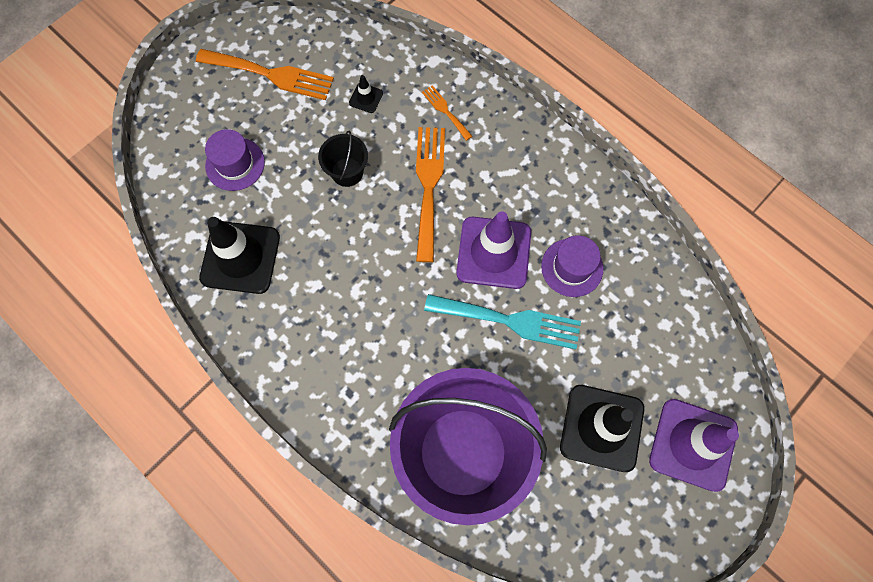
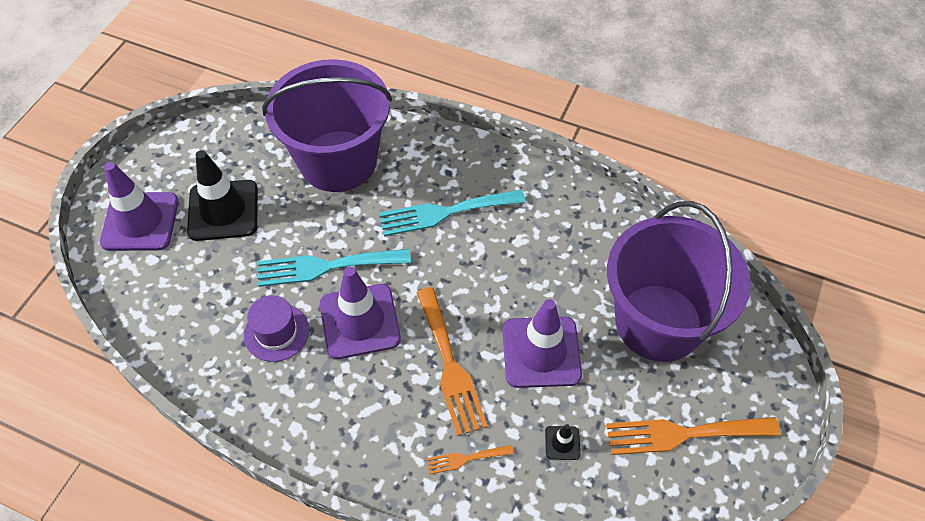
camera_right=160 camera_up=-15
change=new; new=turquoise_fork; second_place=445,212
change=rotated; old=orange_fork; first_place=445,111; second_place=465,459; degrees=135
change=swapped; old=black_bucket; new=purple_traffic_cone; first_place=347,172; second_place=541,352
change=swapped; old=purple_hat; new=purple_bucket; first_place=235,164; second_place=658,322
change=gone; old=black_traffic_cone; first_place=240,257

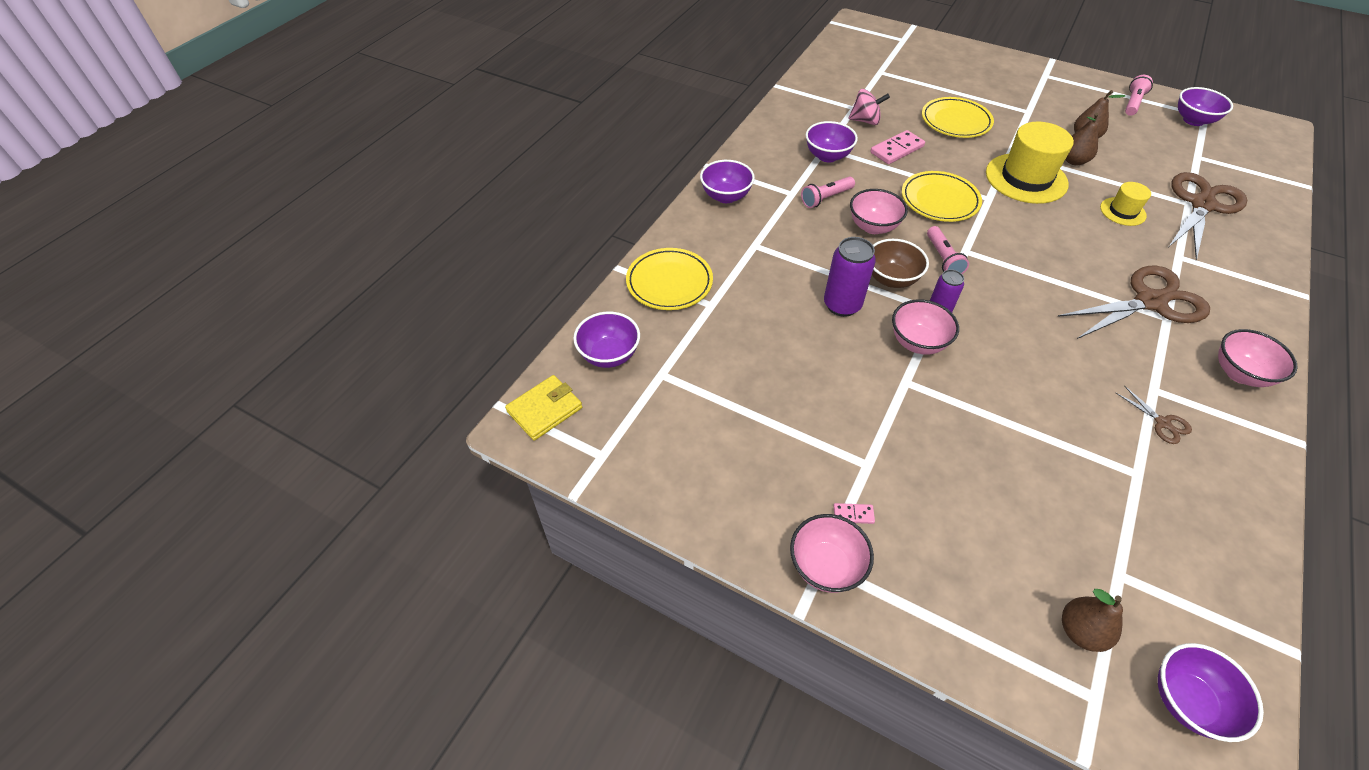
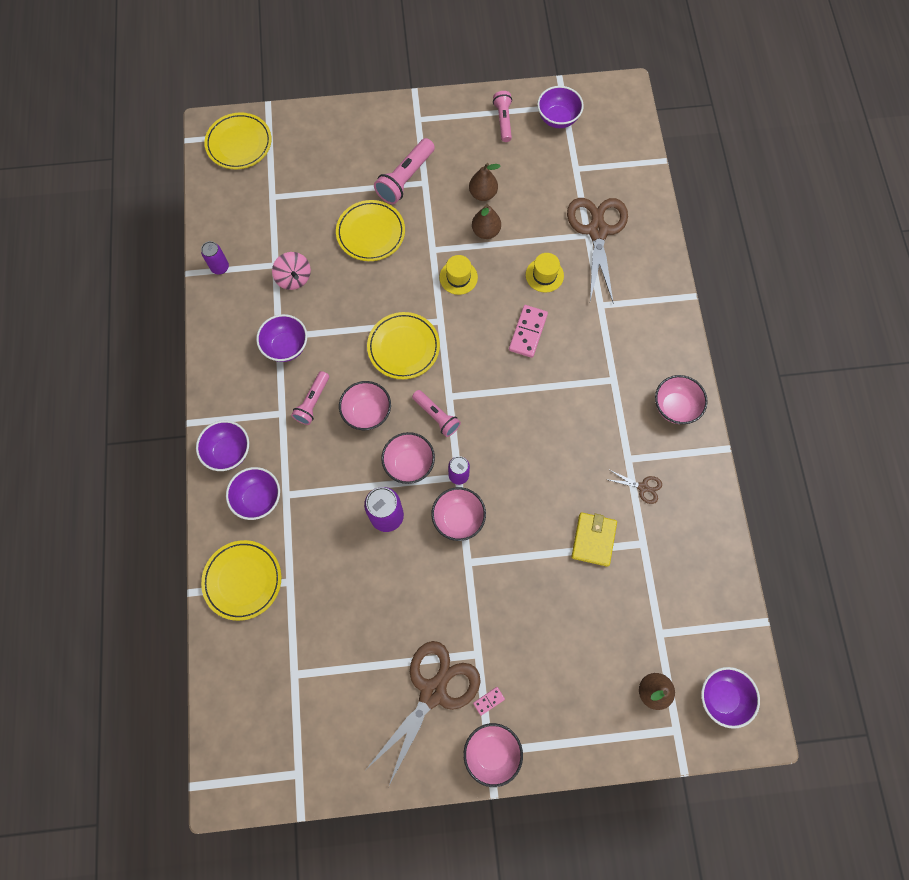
camera_right=-35 camera_up=20
change=new; new=purple_can; second_place=220,267
change=new; new=yellow_plate; second_place=239,144
change=shifted; old=purple_bowl; first_place=609,355; second_place=258,498
change=rotated; old=pink_spinning_top; first_place=865,121; second_place=294,278; degrees=90
change=shifted; old=brown_scissors; first_place=1150,301; second_place=433,691
change=new; new=pink_flashlight; second_place=405,178
change=repainted; old=brown_bowl; new=pink_bowl; first_place=891,279; second_place=409,464
change=scaled; old=yellow_hat; first_place=1026,178; second_place=458,277; factor=0.52
change=shifted; old=pink_domino; first_place=896,149; second_place=528,332
change=shifted; old=yellow_wallet; first_place=545,410; second_place=593,540

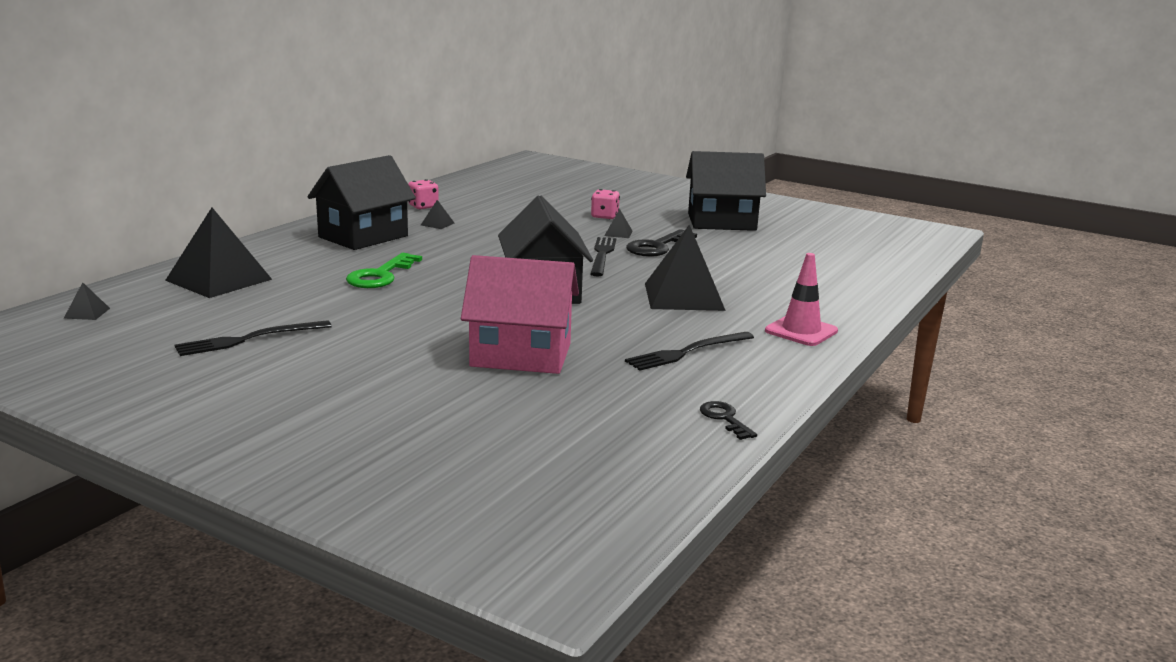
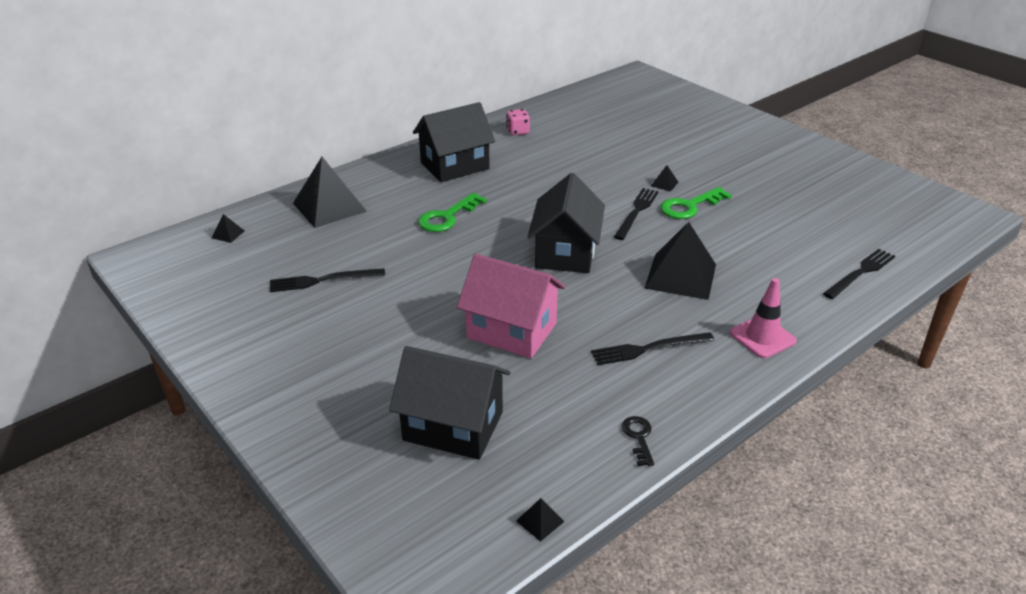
camera_right=20 camera_up=15
change=shifted; old=black_house; first_place=721,222; second_place=453,426
change=shifted; old=black_pyramid; first_place=437,224; second_place=540,521
change=repainted; old=black_key; new=green_key; first_place=657,247; second_place=689,206
change=new; new=black_fork; second_place=860,273
change=gone; old=pink_dice; first_place=604,216

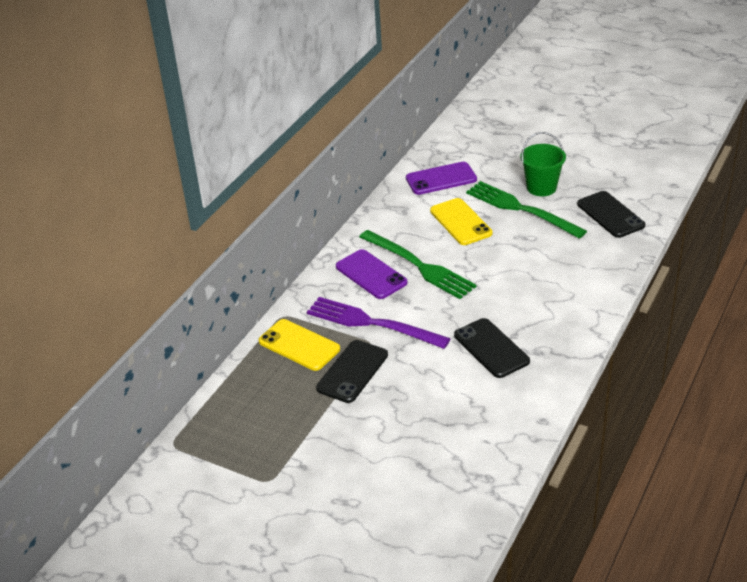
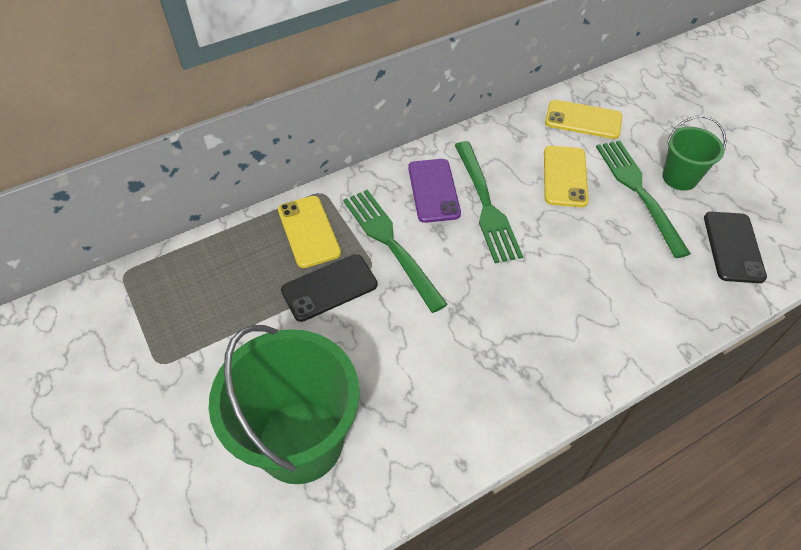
camera_right=30 camera_up=15
change=new; new=green_bucket; second_place=300,441
change=repainted; old=purple_fork; new=green_fork; first_place=371,323; second_place=390,244
change=repainted; old=purple_phone; new=yellow_phone; first_place=441,179; second_place=583,120
change=gone; old=black_phone; first_place=491,348

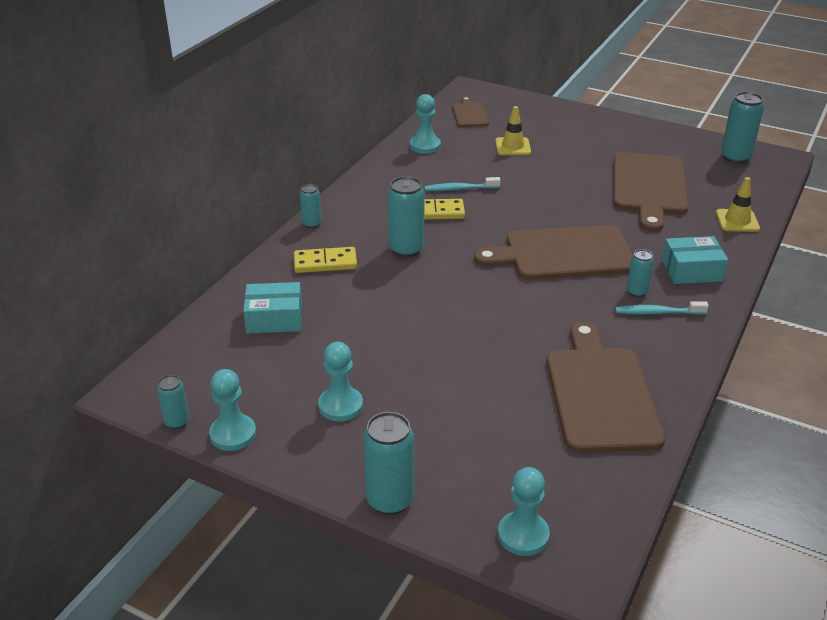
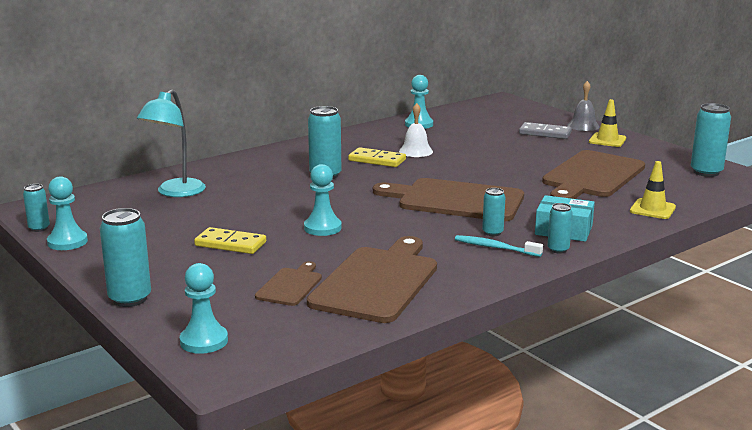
camera_right=25 camera_up=-15
change=swapped; old=turquoise_box; new=turquoise_lamp; first_place=274,318; second_place=175,192
change=shifted; old=yellow_domino; first_place=325,263; second_place=230,244
change=shifted; old=brown_cutting_board; first_place=470,114; second_place=290,285
change=shifted; old=turquoise_pawn; first_place=340,406; second_place=322,228
change=swapped; old=turquoise_toothbrush; new=white_bell; first_place=460,189; second_place=415,151
change=new; new=grey_domino; second_place=545,133
change=shifted; old=turquoise_can; first_place=311,224; second_place=558,249
change=new; new=grey_bell; second_place=583,126
change=shifted; old=yellow_traffic_cone; first_place=513,147; second_place=607,140

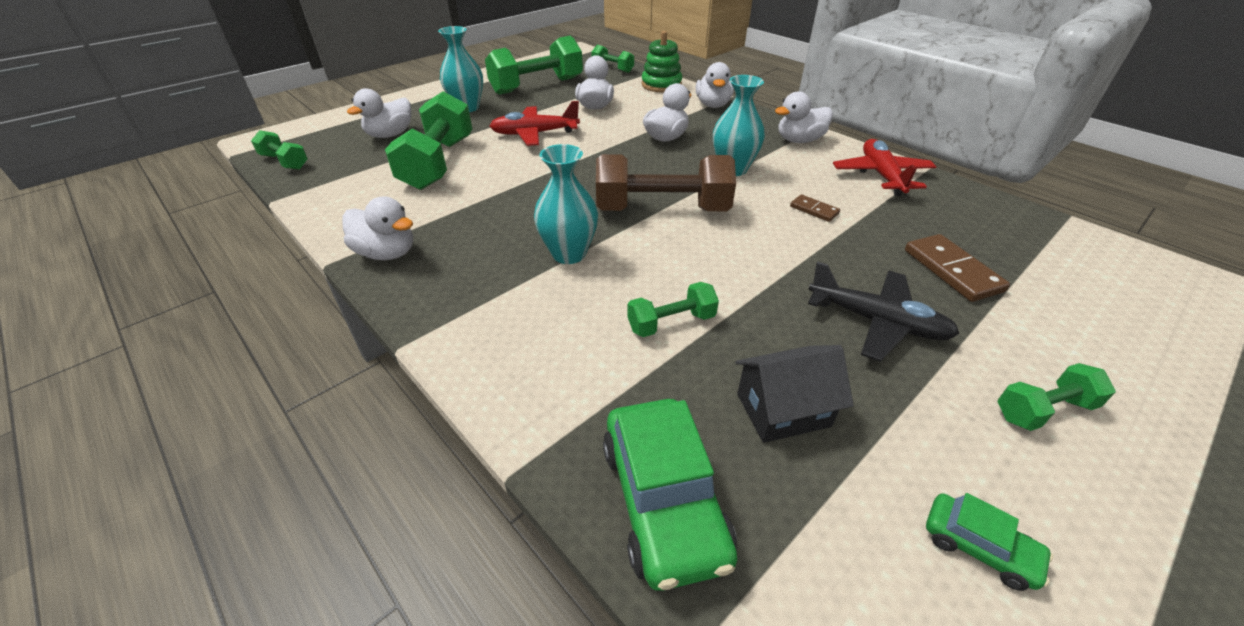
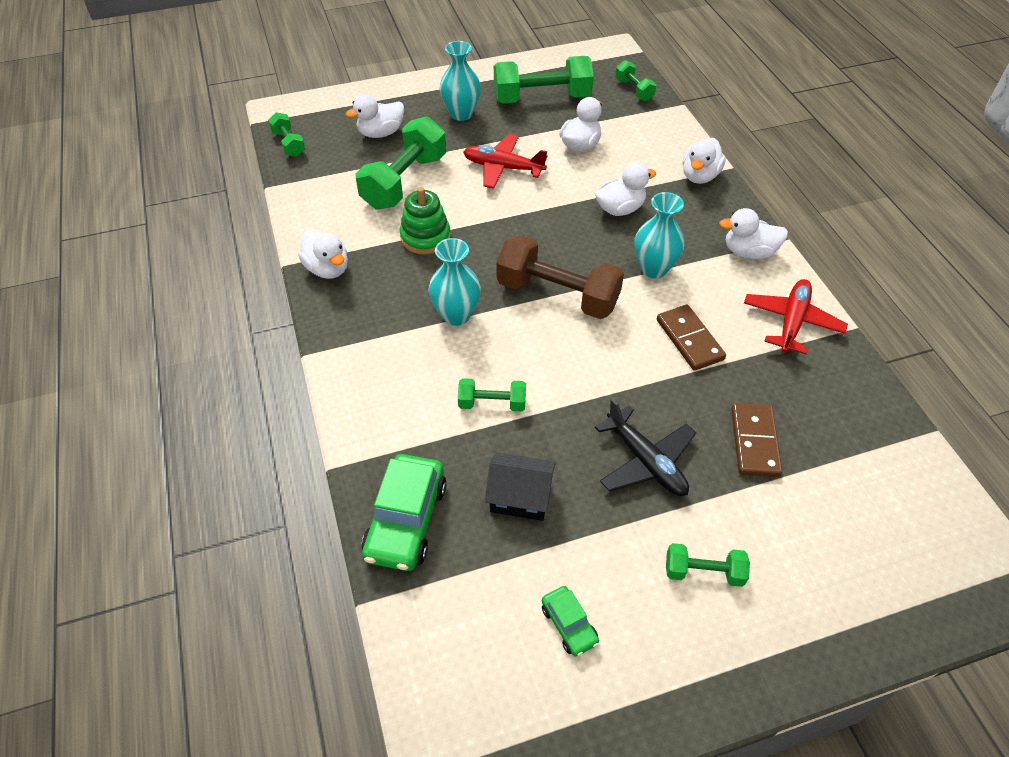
camera_right=25 camera_up=10
change=shifted; old=green_stacking_toy; first_place=661,85; second_place=425,237
change=scaled; old=brown_domino; first_place=814,210; second_place=689,339; factor=1.79

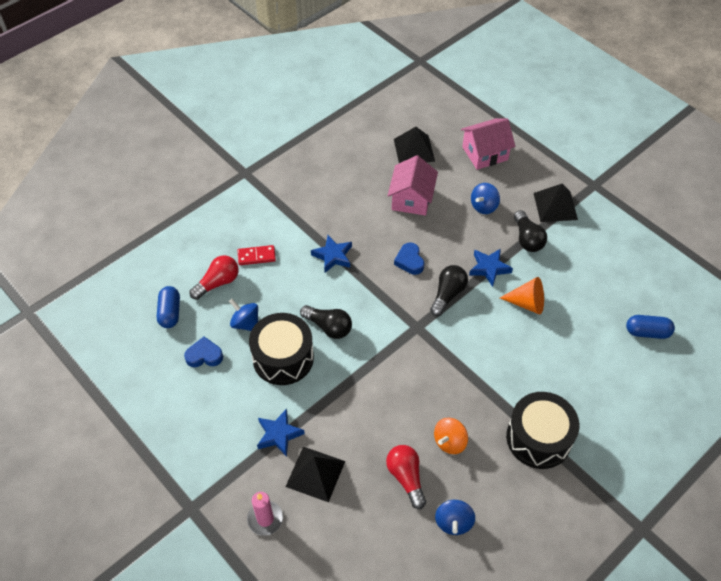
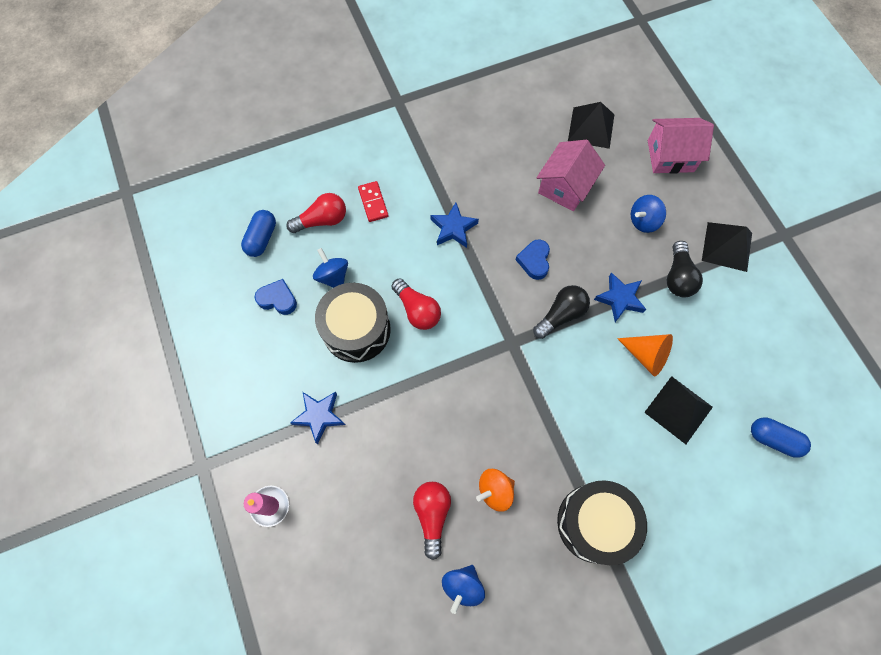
camera_right=20 camera_up=15
change=rotated; old=red_domino; first_place=256,256; second_place=373,202; degrees=60
change=repainted; old=black_light_bulb; new=red_light_bulb; first_place=328,327; second_place=417,310
change=shifted; old=black_pyramid; first_place=315,473; second_place=678,409

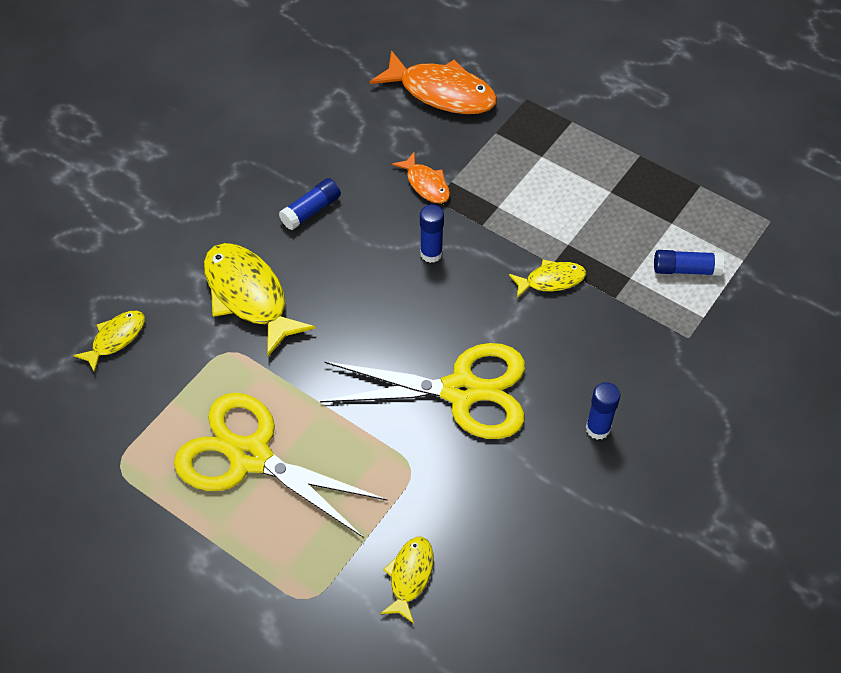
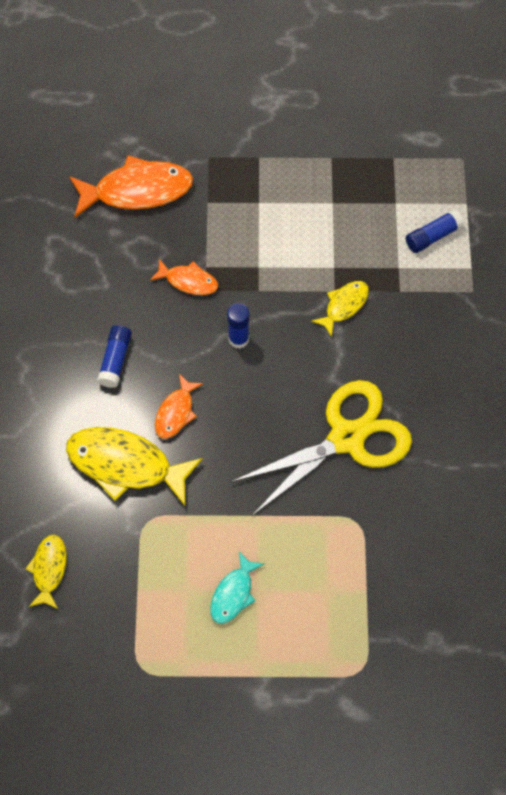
camera_right=-35 camera_up=10
change=new; new=orange_fish; second_place=176,412
change=swapped; old=yellow_scissors; new=turquoise_fish; first_place=249,456; second_place=233,593
change=gone; old=yellow_fish; first_place=410,576
change=gone; old=blue_glue_stick; first_place=598,428

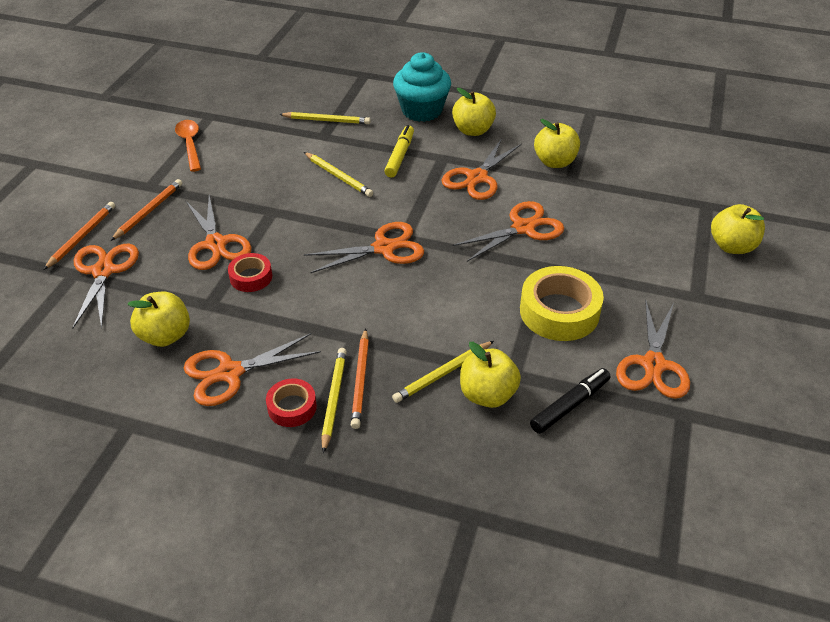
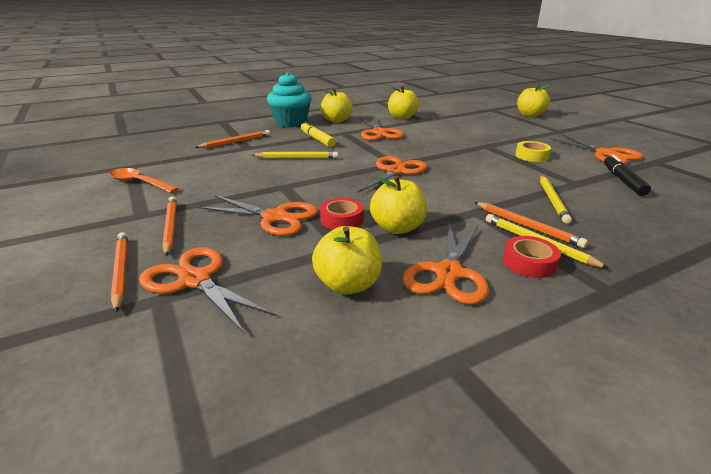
camera_right=-45 camera_up=-15
change=repainted; old=yellow_pencil; new=orange_pencil; first_place=326,120; second_place=236,142
change=shifted; old=yellow_apple; first_place=487,394; second_place=397,228
change=scaled; old=yellow_tape; first_place=559,312; second_place=531,156; factor=0.55
change=gone; old=orange_scissors; first_place=523,228

